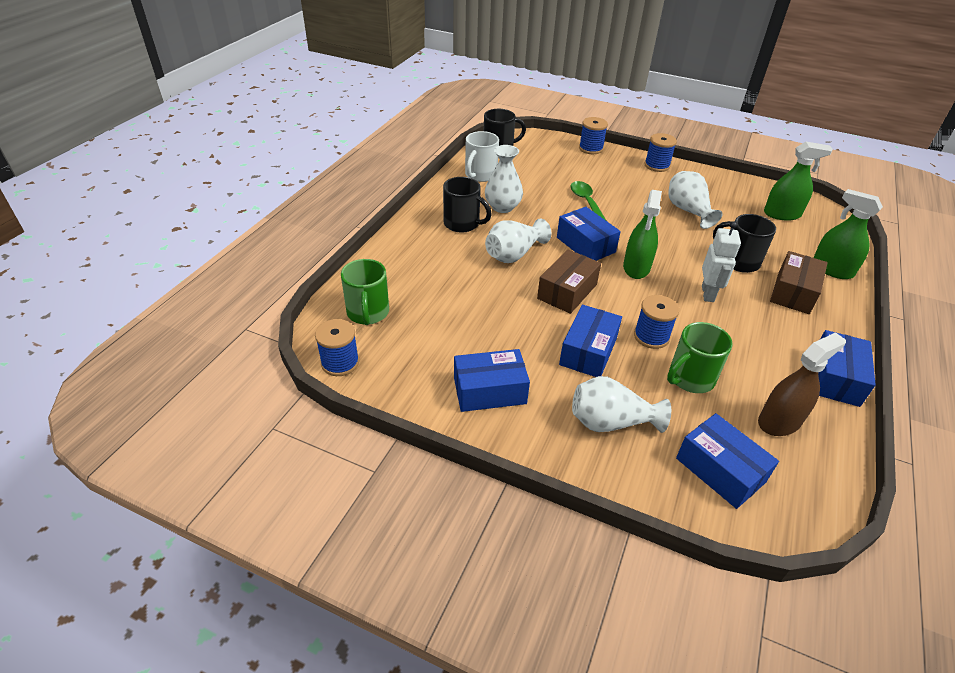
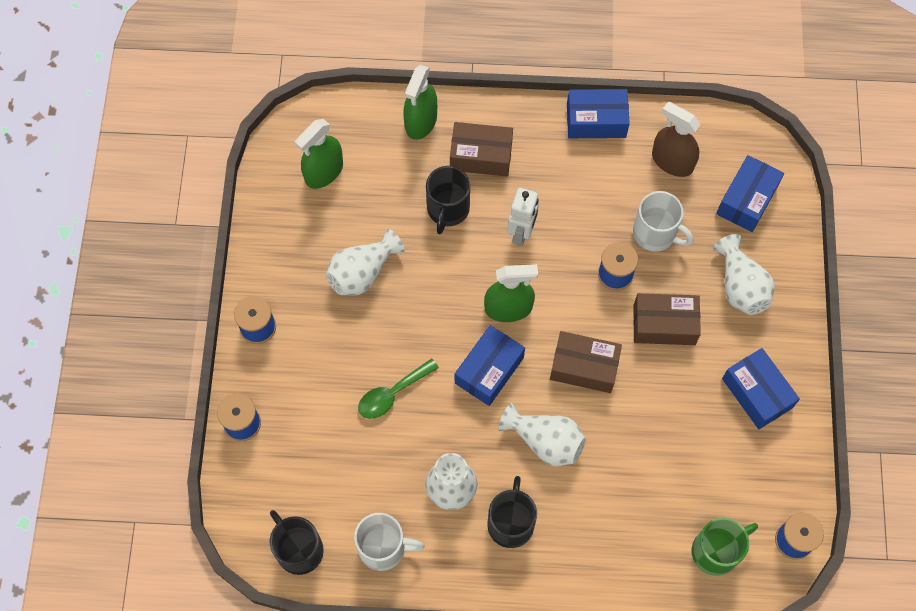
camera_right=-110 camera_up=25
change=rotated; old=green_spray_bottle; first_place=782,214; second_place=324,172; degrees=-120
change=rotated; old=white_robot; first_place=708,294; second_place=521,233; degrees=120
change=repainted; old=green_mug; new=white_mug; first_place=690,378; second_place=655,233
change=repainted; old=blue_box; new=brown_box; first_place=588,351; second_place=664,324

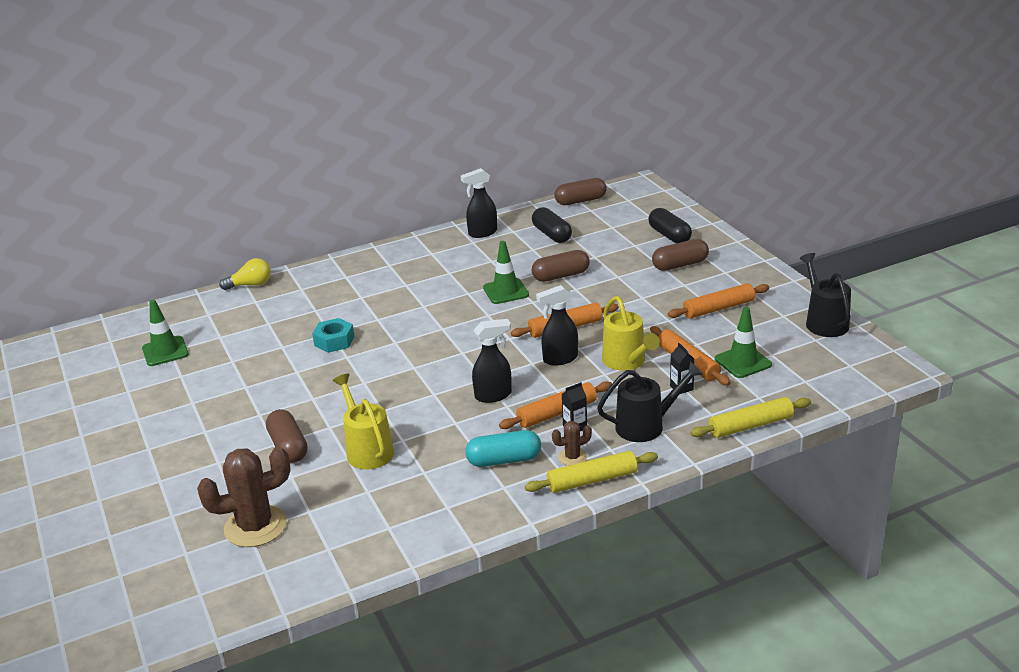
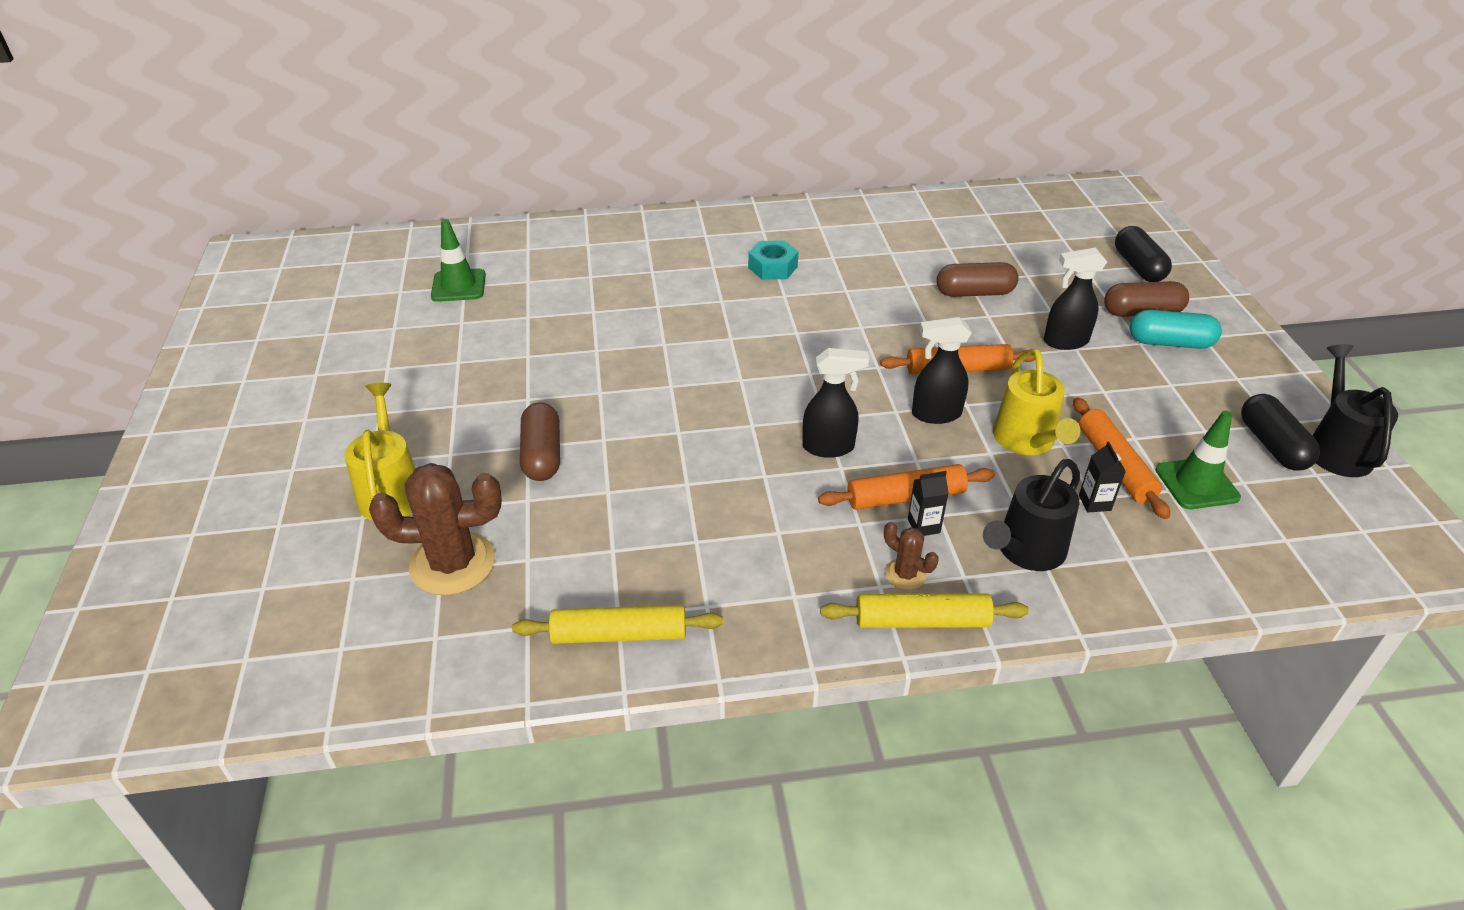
camera_right=15 camera_up=10
change=shifted; old=yellow_watering_can; first_place=367,450; second_place=391,491
change=shifted; old=yellow_rolling_pin; first_place=750,425; second_place=619,634
change=shifted; old=turquoise_nut; first_place=334,341; second_place=773,267
change=rotated; old=brown_cactus; first_place=572,457; second_place=905,574; degrees=45
change=rotated; old=black_watering_can; first_place=646,425; second_place=1026,551; degrees=135
change=shifted; old=black_spray_bottle; first_place=482,233; second_place=1065,341
change=shifted; old=turquoise_capsule; first_place=504,460; second_place=1170,343
change=shifted; old=black_capsule; first_place=552,234; second_place=1272,445
change=gone; old=yellow_light_bulb; first_place=250,285
change=gone; old=green_traffic_cone; first_place=506,291
change=gone; old=brown_capsule; first_place=580,201
change=gone; old=orange_rolling_pin; first_place=718,308

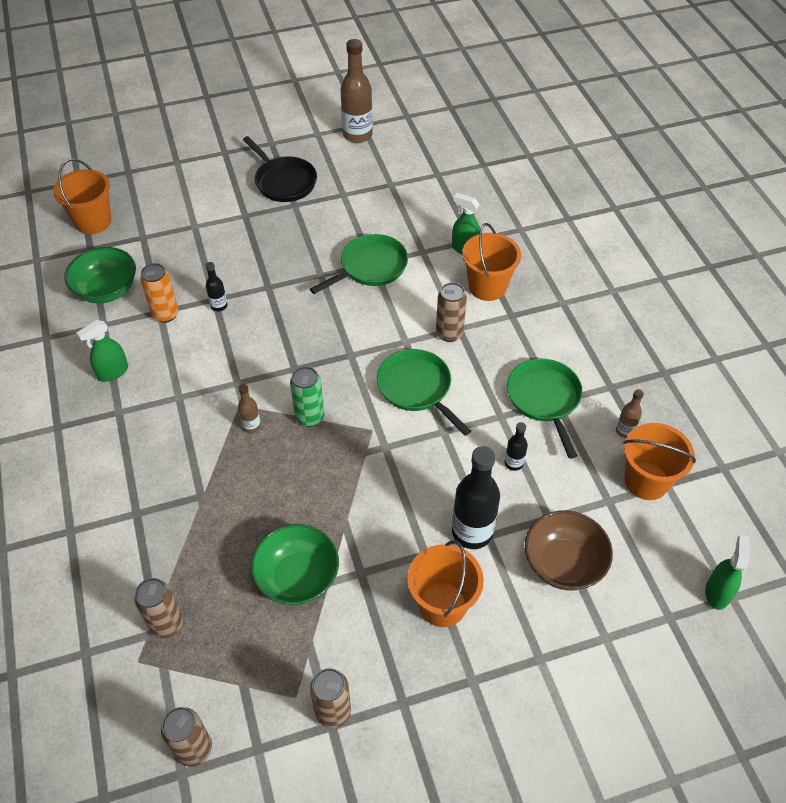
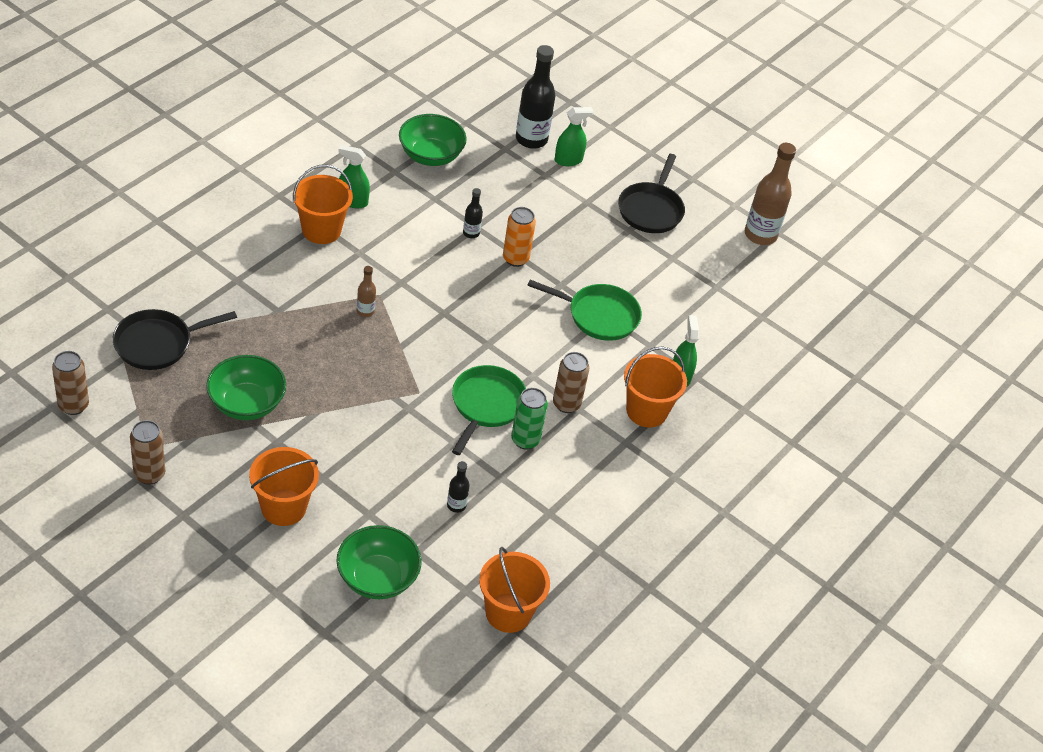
camera_right=50 camera_up=-5
change=swapped; old=brown_can; new=black_pan; first_place=167,624; second_place=157,343
change=shifted; old=orange_bucket; first_place=93,221; second_place=321,230
change=repainted; old=brown_bowl; new=green_bowl; first_place=563,563; second_place=377,578
change=shifted; old=orange_can; first_place=165,314; second_place=515,259
change=shifted; old=green_can; first_place=310,417; second_place=525,440
change=shifted; old=black_bottle; first_place=472,532; second_place=531,139
change=shifted; old=green_spray_bottle; first_place=717,592; second_place=568,160
change=gone; old=green_pan; first_place=544,399
change=gone; old=brown_bottle; first_place=625,431

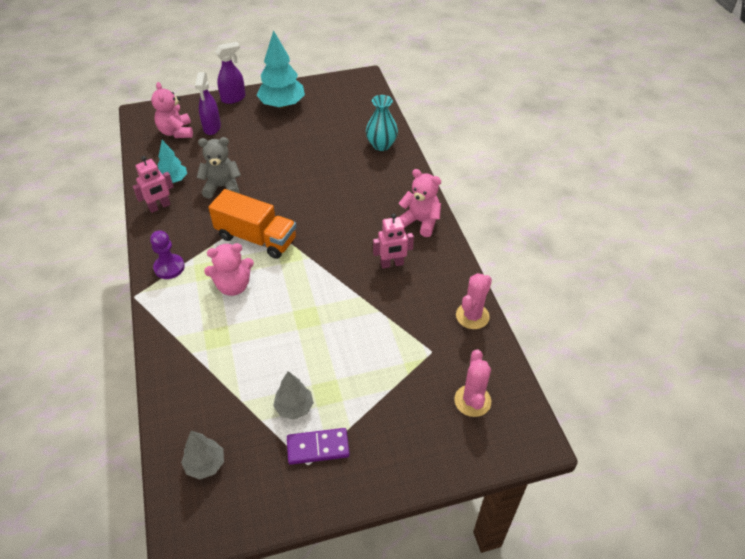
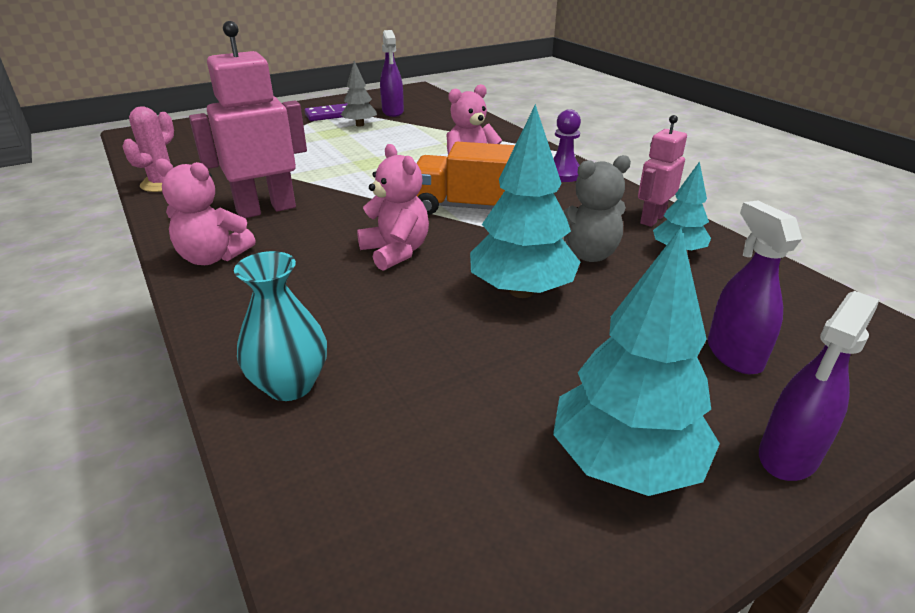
camera_right=165 camera_up=-15
change=scaled; old=pink_robot; first_place=392,264; second_place=266,209; factor=1.71
change=shifted; old=pink_teddy_bear; first_place=176,132; second_place=396,252
change=new; new=purple_spray_bottle; second_place=393,112
change=new; new=turquoise_tree; second_place=521,291
change=gone; old=grey_tree; first_place=205,464
change=gone; old=pink_cactus; first_place=472,401

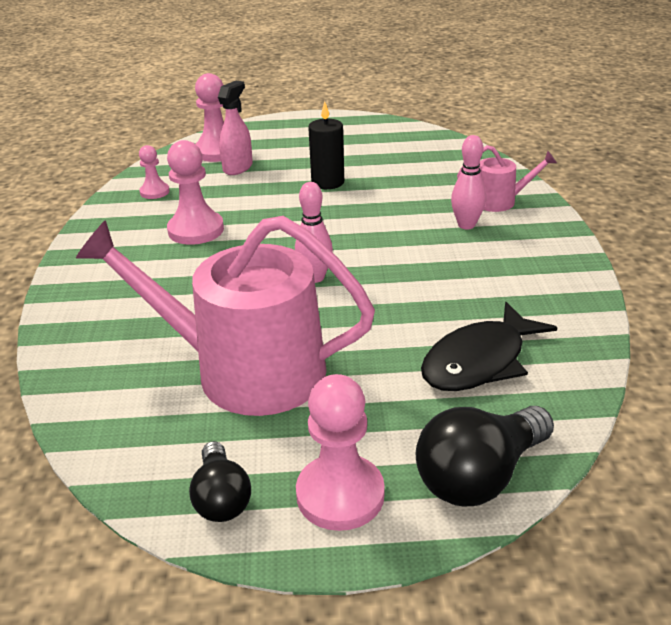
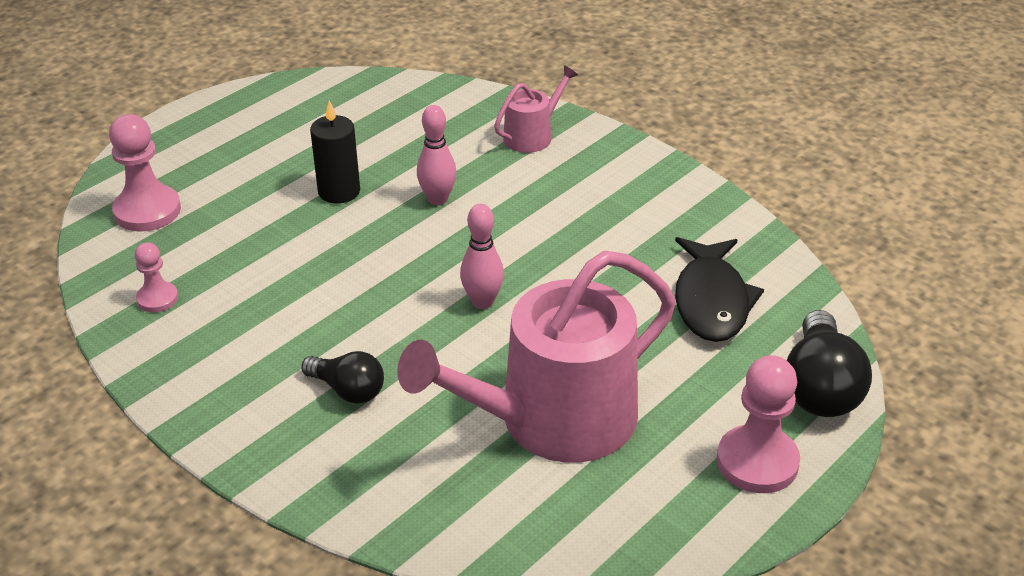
camera_right=-45 camera_up=5
change=shifted; old=black_light_bulb; first_place=221,498; second_place=348,390
change=shifted; old=pink_bowling_pin; first_place=466,225; second_place=437,199
change=gone; old=pink_pawn; first_place=196,230
change=gone; old=pink_spray_bottle; first_place=238,167

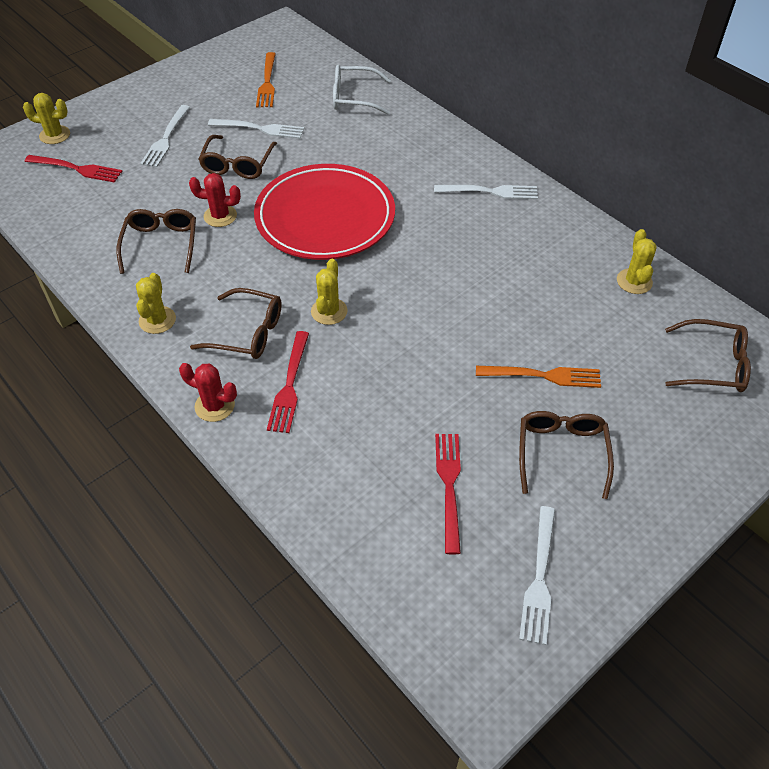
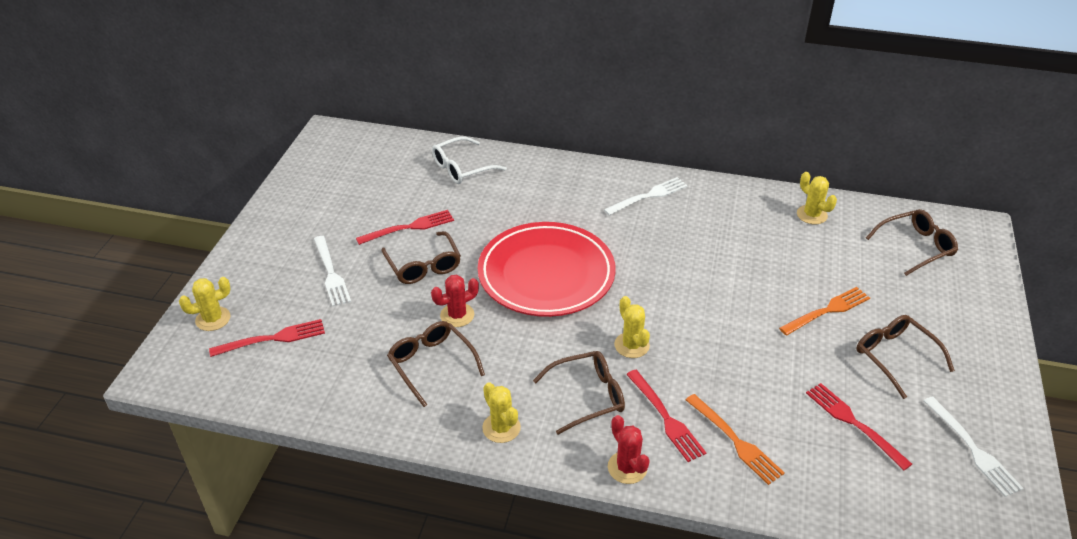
camera_right=-35 camera_up=-10
change=repainted; old=white_fork; new=red_fork; first_place=259,129; second_place=409,227
change=rotated; old=red_cactus; first_place=214,406; second_place=627,468; degrees=75
change=shifted; old=orange_fork; first_place=267,82; second_place=735,441

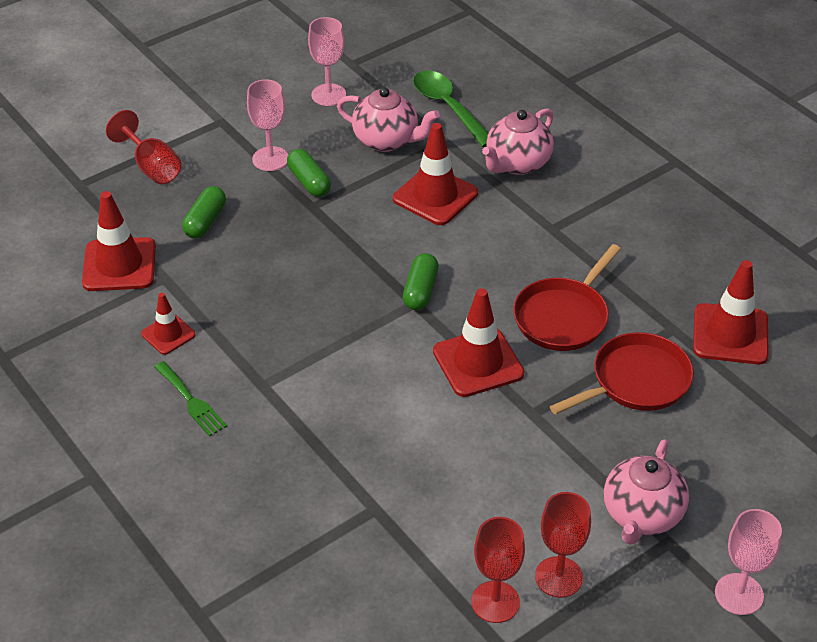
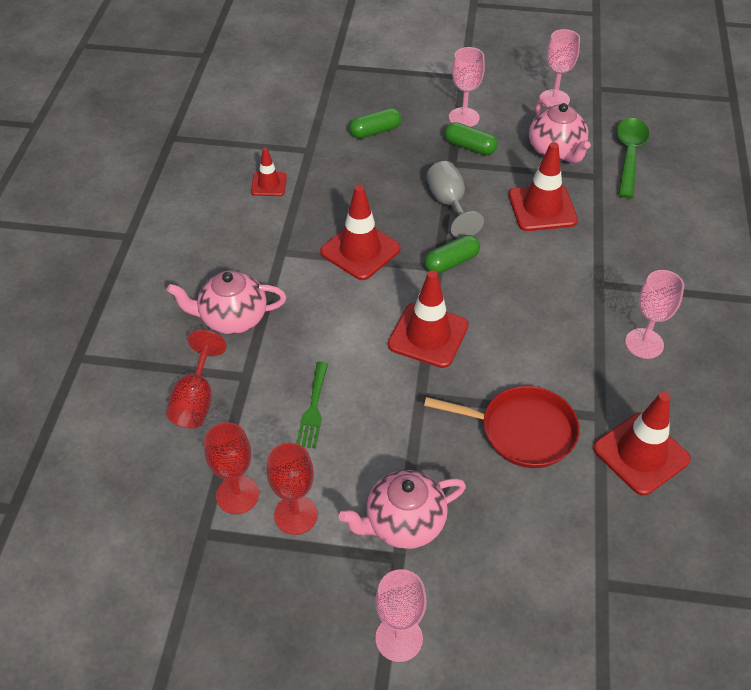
camera_right=45 camera_up=5
change=shifted; old=red_goblet; first_place=152,167; second_place=196,400
change=shifted; old=pink_teapot; first_place=517,164; second_place=232,319
change=shifted; old=green_fork; first_place=191,401; second_place=313,409
change=shifted; old=red_traffic_cone; first_place=119,265; second_place=360,250
change=new; new=grey_goblet; second_place=449,204
change=rotated; old=green_capsule; first_place=309,182; second_place=469,147; degrees=-75
change=new; new=pink_goblet; second_place=644,343
change=gone; old=red_pan; first_place=563,317

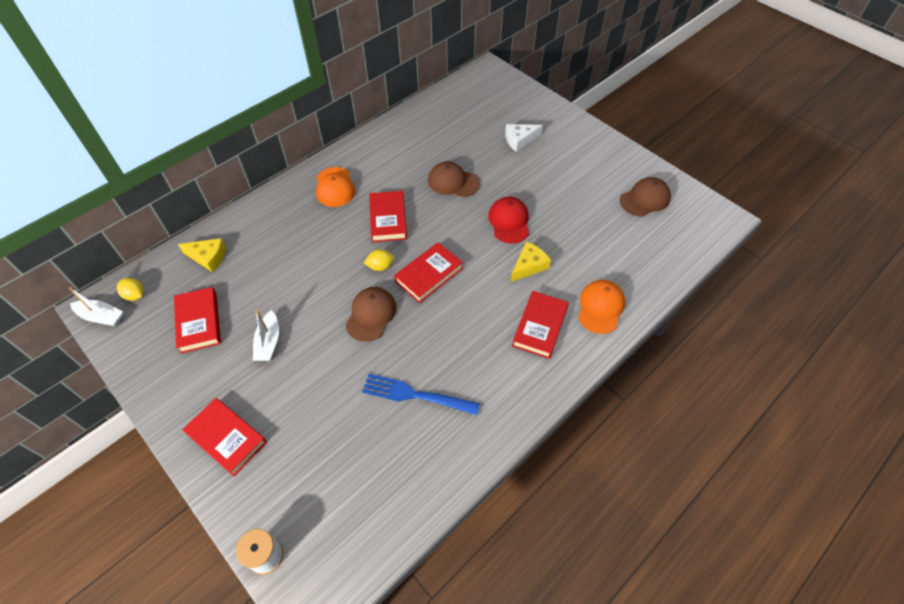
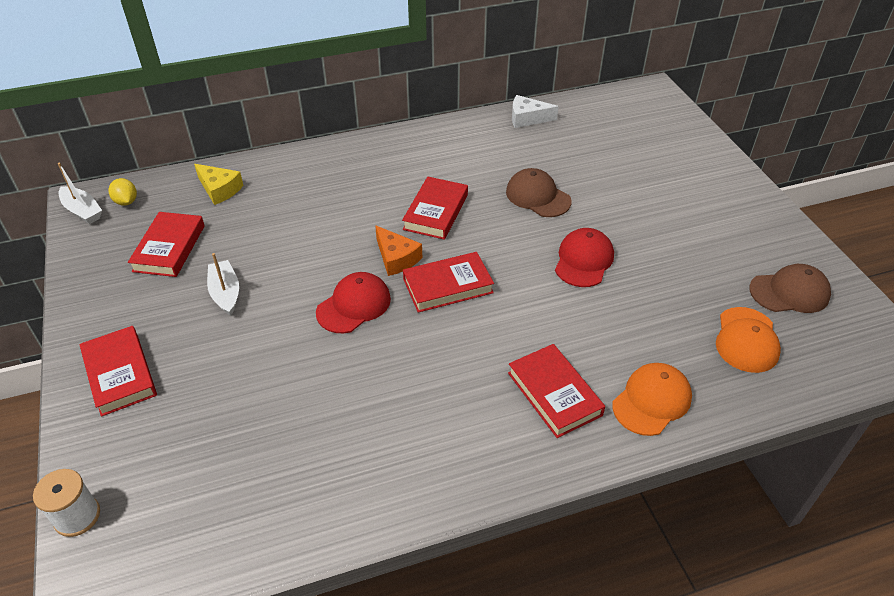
camera_right=25 camera_up=-10
change=rotated; old=white_boat; first_place=268,342; second_place=225,293; degrees=135
change=repainted; old=brown_cap; new=red_cap; first_place=371,315; second_place=354,305
change=swapped; old=yellow_lemon; new=orange_cheese; first_place=380,266; second_place=396,258
change=rotated; old=red_book; first_place=540,327; second_place=554,394; degrees=-75
change=shifted; old=white_cheese; first_place=519,140; second_place=527,118
change=shifted; old=orange_cap; first_place=335,187; second_place=746,340
change=gone; old=blue_fork; first_place=416,395
change=gone; old=yellow_cheese; first_place=529,266

